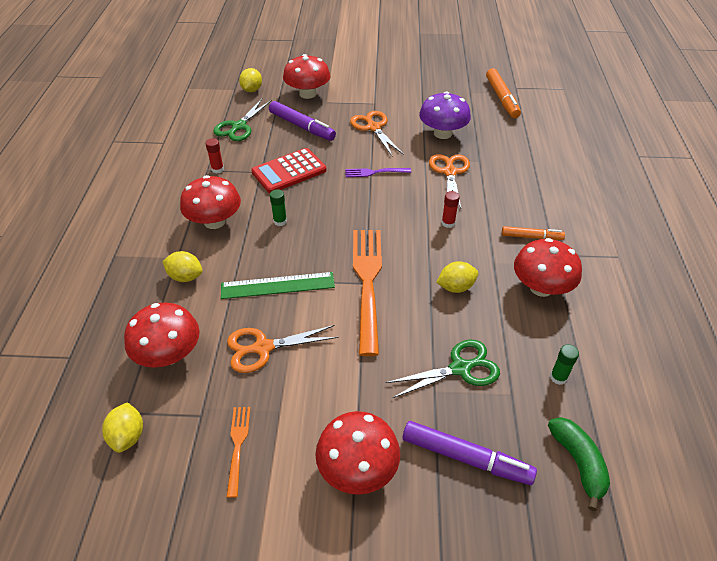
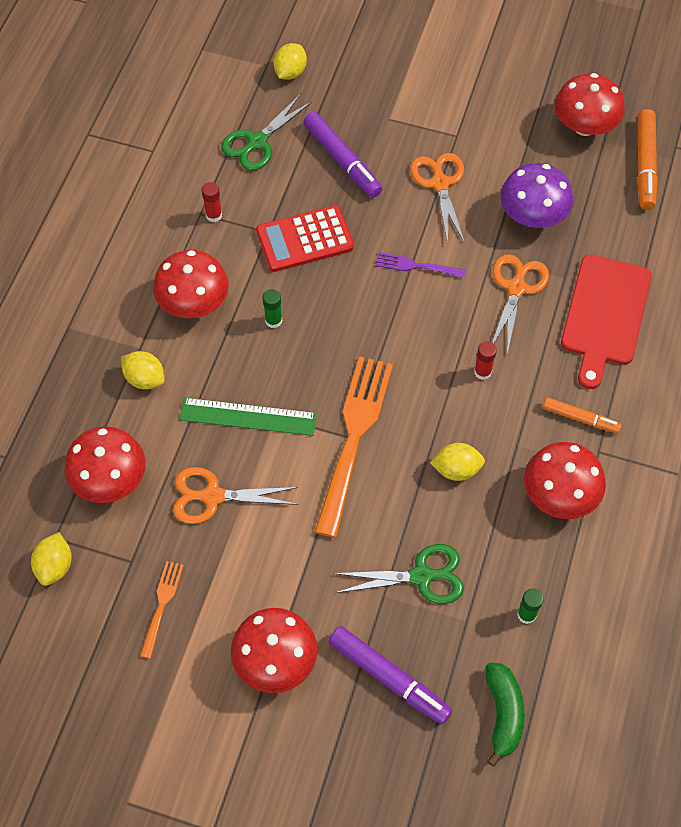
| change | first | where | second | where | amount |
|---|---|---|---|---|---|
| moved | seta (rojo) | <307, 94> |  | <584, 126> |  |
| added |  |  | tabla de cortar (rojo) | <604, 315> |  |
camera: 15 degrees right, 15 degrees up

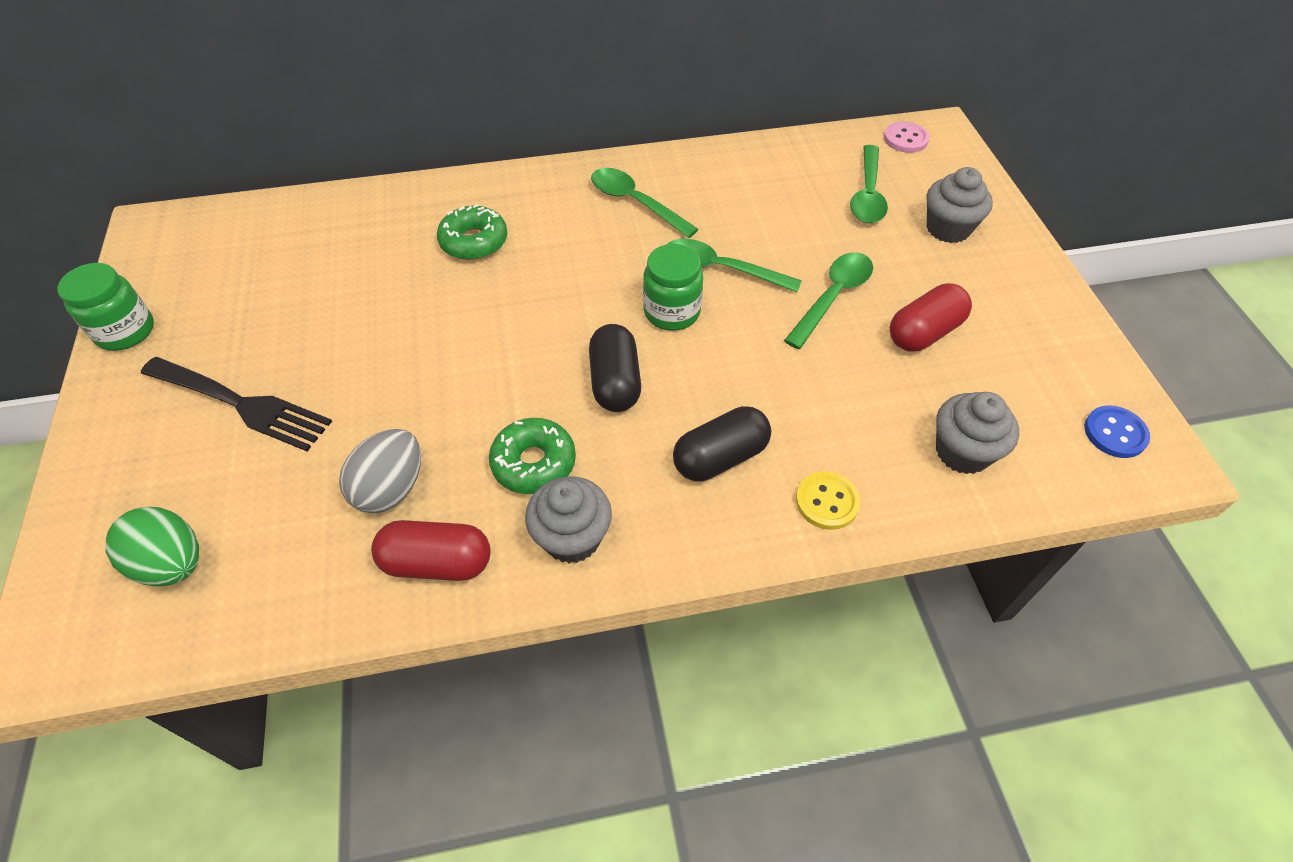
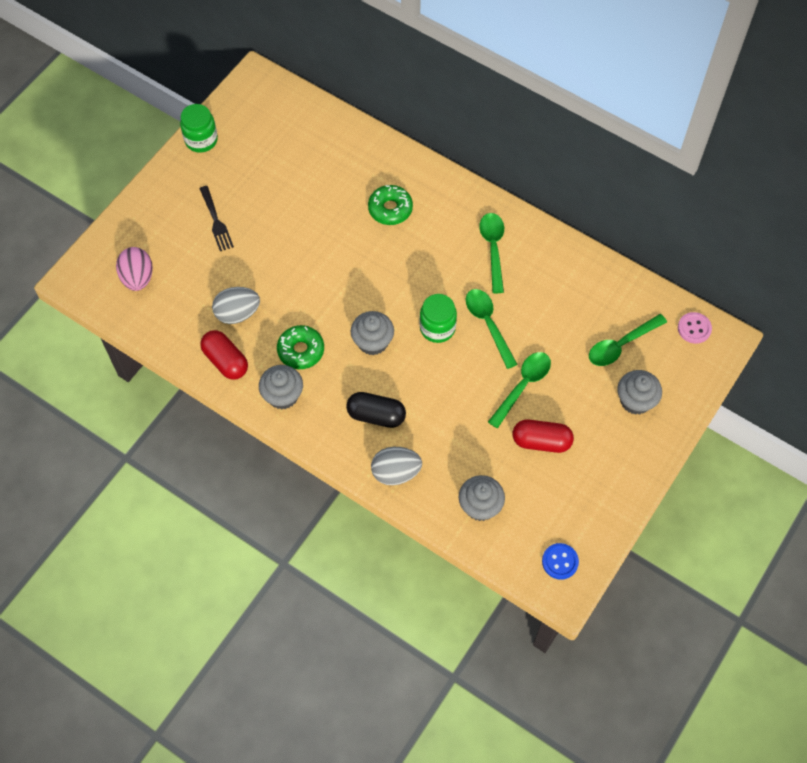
| change | first | where | second | where | amount |
|---|---|---|---|---|---|
| recoloured | huevo (verde) | <172, 564> | huevo (rosa) | <138, 278> |  |
| resized | tenedor (negro) | <242, 404> |  | <216, 221> | x0.65 |
| replaced | cápsula (negro) | <615, 382> | magdalena (gris) | <372, 342> |  |
| turned | cuchara (verde) | <833, 297> |  | <523, 386> | 45 degrees counterclockwise |
| replaced | botón (amarillo) | <827, 502> | huevo (gris) | <396, 472> |  |
camera: 45 degrees right, 10 degrees up

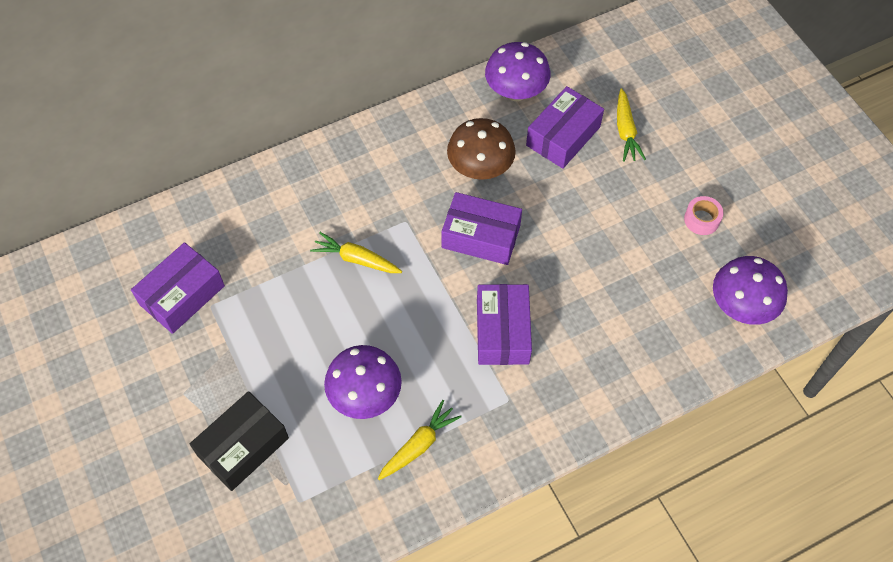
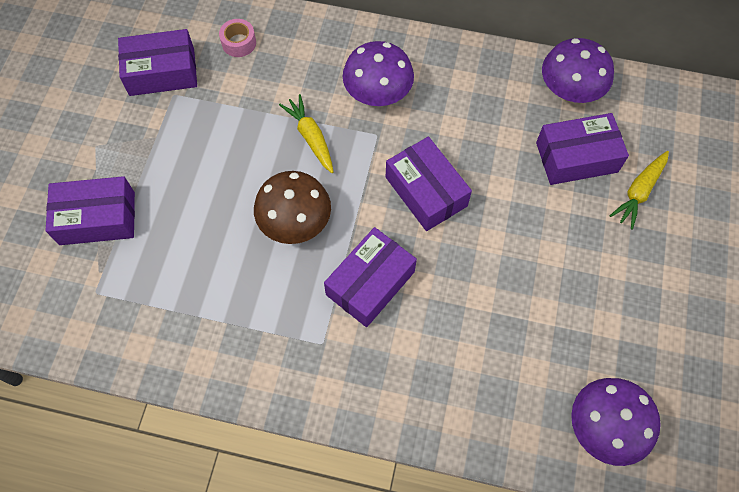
| change | first | where | second | where | amount |
|---|---|---|---|---|---|
| recoloured | caja (negro) | <243, 446> | caja (morado) | <97, 218> |  |
| moved | seta (morado) | <365, 395> |  | <377, 94> |  |
| removed | zanahoria (amarillo) | <418, 445> |  |  |  |
| moved | seta (marrón) | <480, 168> |  | <295, 223> |  |
| moved | cinta adhesiva (rosa) | <701, 219> |  | <239, 43> |  |
camera: 40 degrees right, 5 degrees up

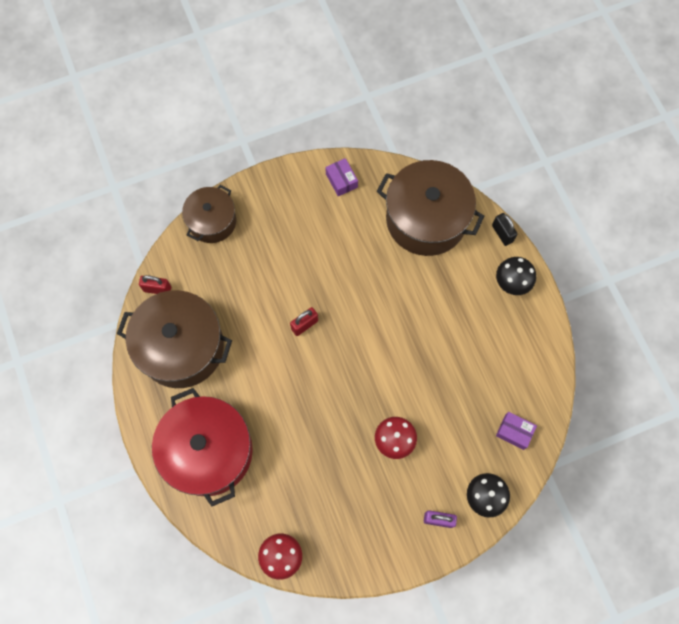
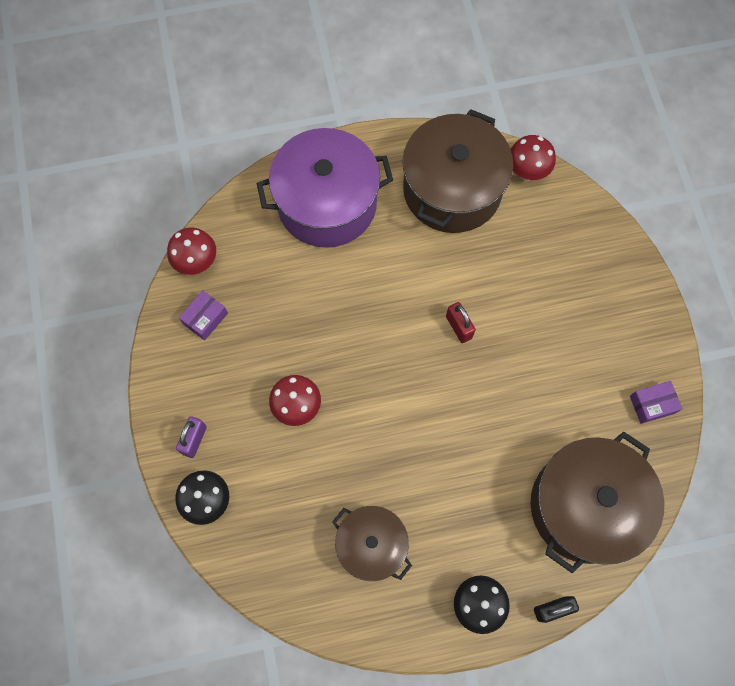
| change | first | where | second | where | amount |
|---|---|---|---|---|---|
| replaced | candado (rojo) | <157, 289> | seta (rojo) | <527, 172> |  |
| recoloured | olla (rojo) | <208, 451> | olla (morado) | <327, 203> |  |
| moved | olla (marrón) | <212, 221> |  | <371, 545> |  |
| moved | caja (morado) | <514, 432> |  | <205, 318> |  |
camera: 100 degrees right, 0 degrees up

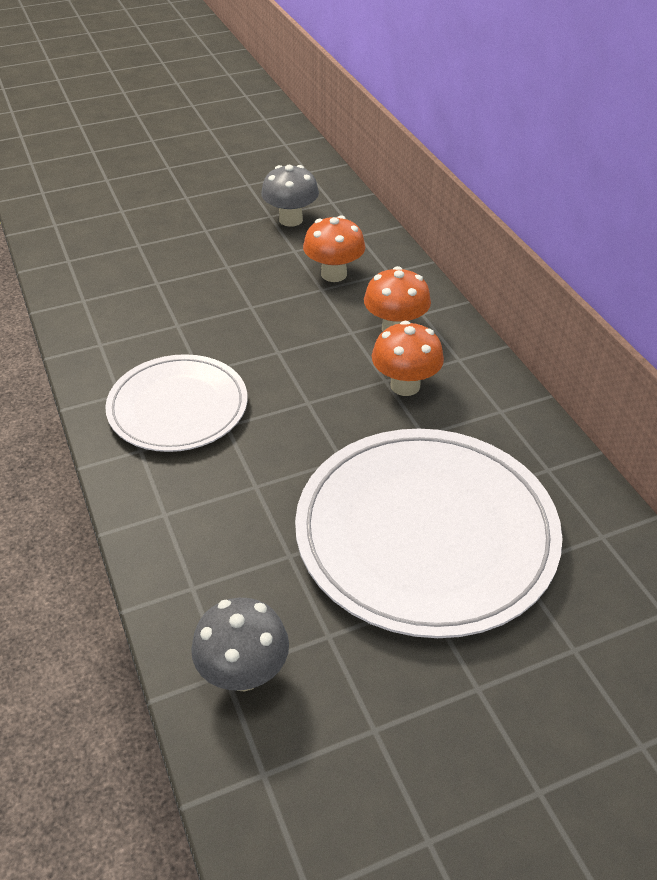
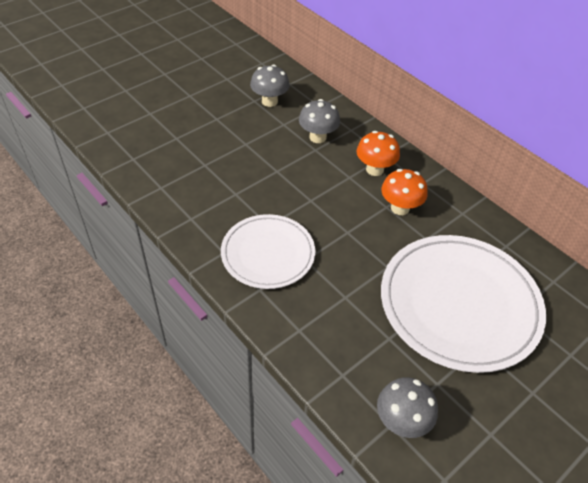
| change | first | where | second | where | amount |
|---|---|---|---|---|---|
| recoloured | seta (naranja) | <334, 274> | seta (gris) | <317, 137> |  |
camera: 20 degrees left, 5 degrees up

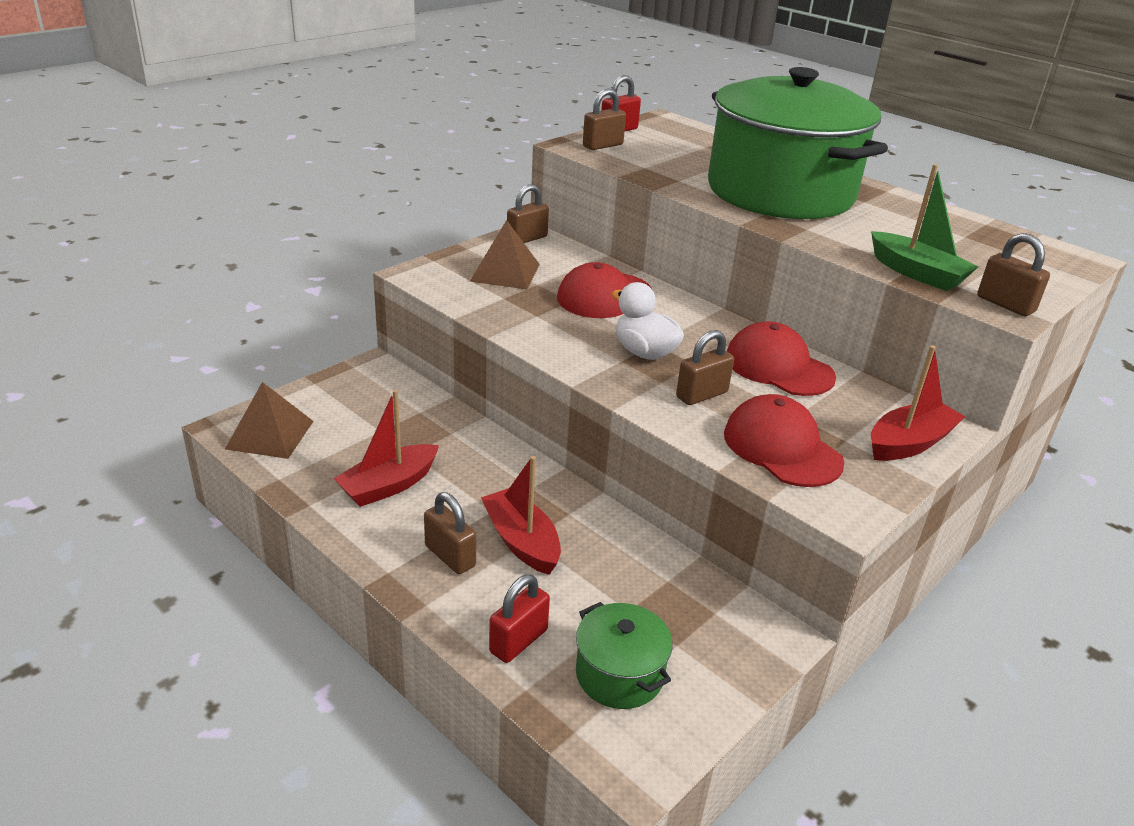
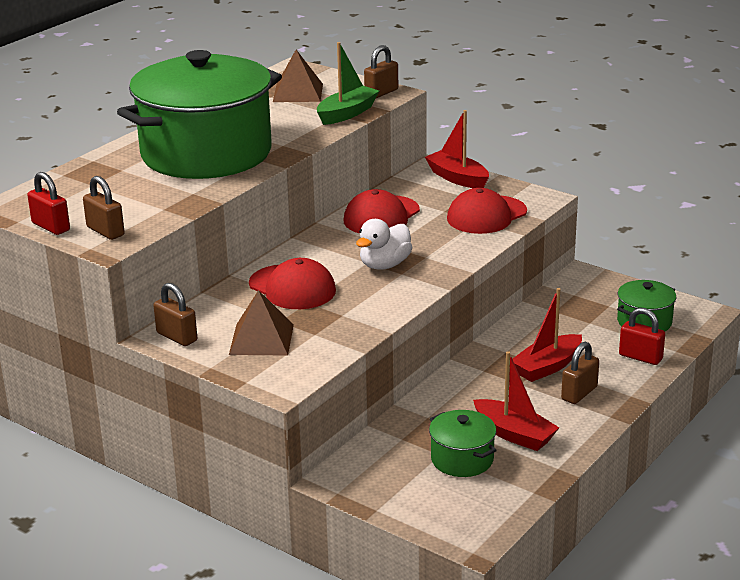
| change | first | where | second | where | amount |
|---|---|---|---|---|---|
| moved | pirámide (marrón) | <270, 434> |  | <298, 92> |  |
| removed | candado (marrón) | <702, 395> |  |  |  |
| added |  |  | olla (verde) | <462, 459> |  |
camera: 95 degrees left, 5 degrees down

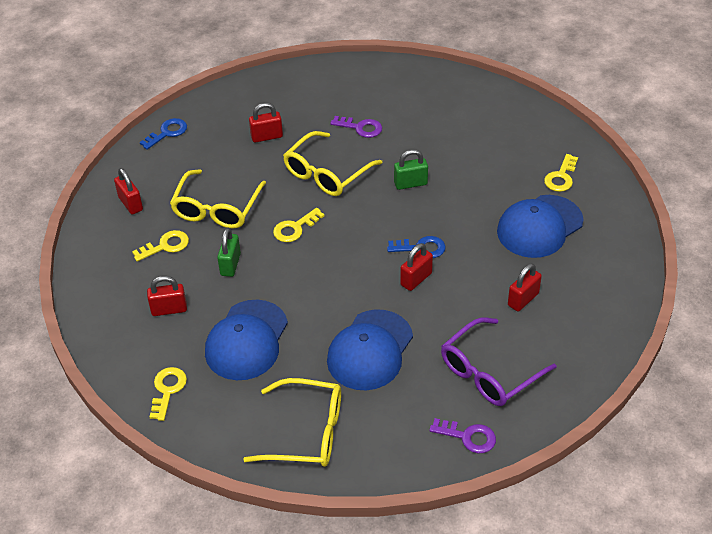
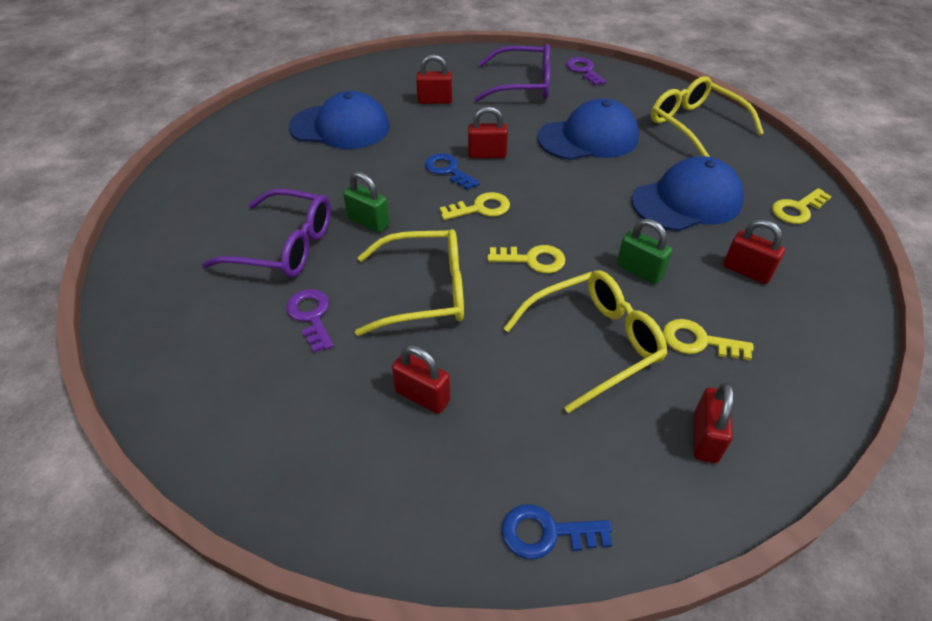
| change | first | where | second | where | amount |
|---|---|---|---|---|---|
| turned | candado (verde) | <230, 264> |  | <639, 271> | 75 degrees clockwise |
| moved | llave (amarillo) | <561, 177> |  | <481, 208> |  |
| added |  |  | gafas (morado) | <284, 246> |  |
camera: 135 degrees left, 0 degrees up

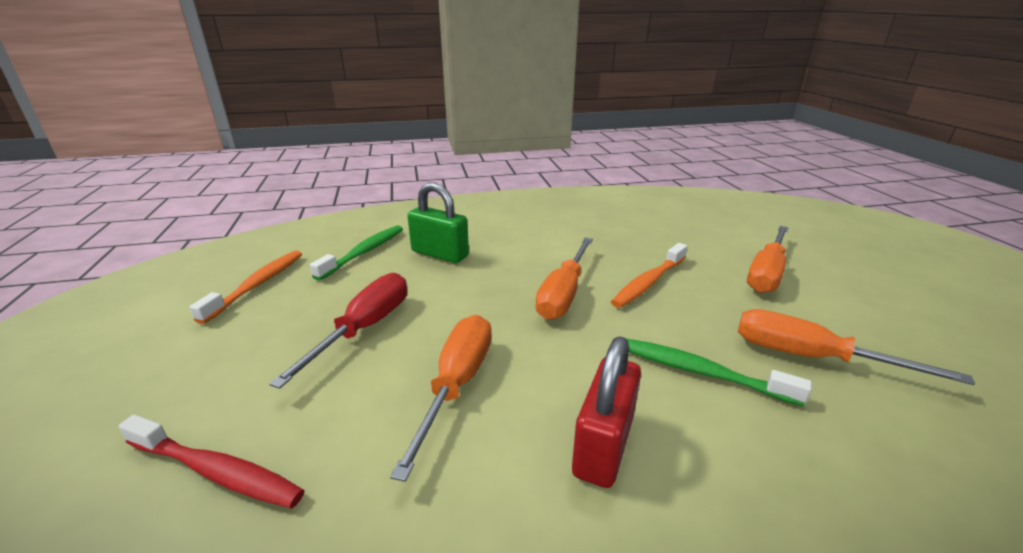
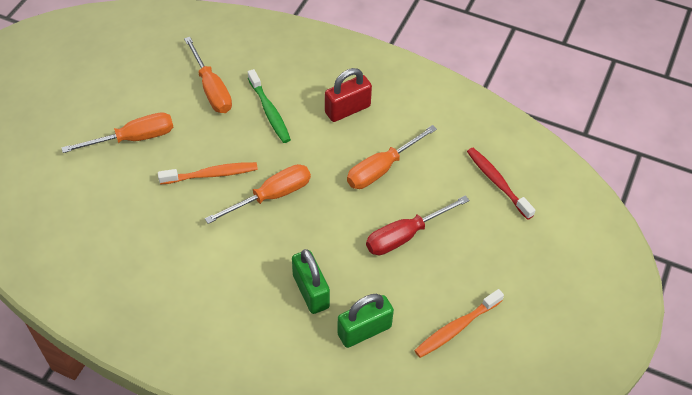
| change | first | where | second | where | amount |
|---|---|---|---|---|---|
| replaced | cepillo de dientes (verde) | <364, 252> | candado (verde) | <364, 330> |  |
camera: 145 degrees left, 25 degrees up

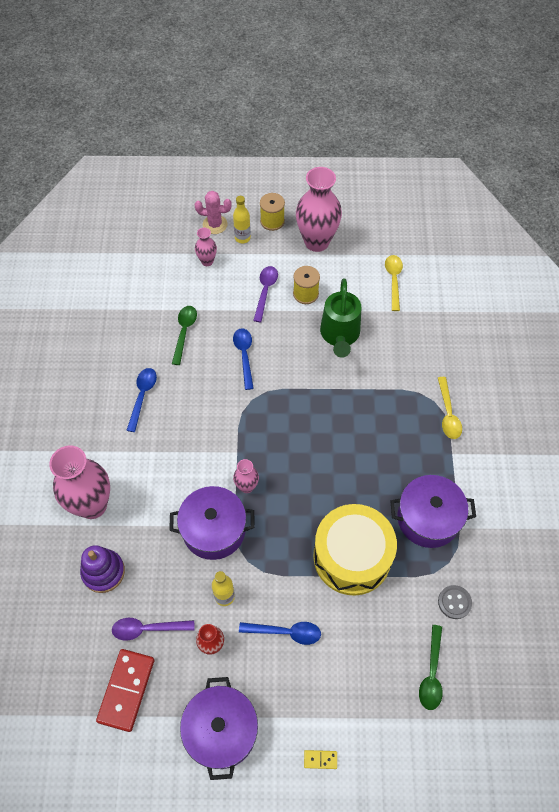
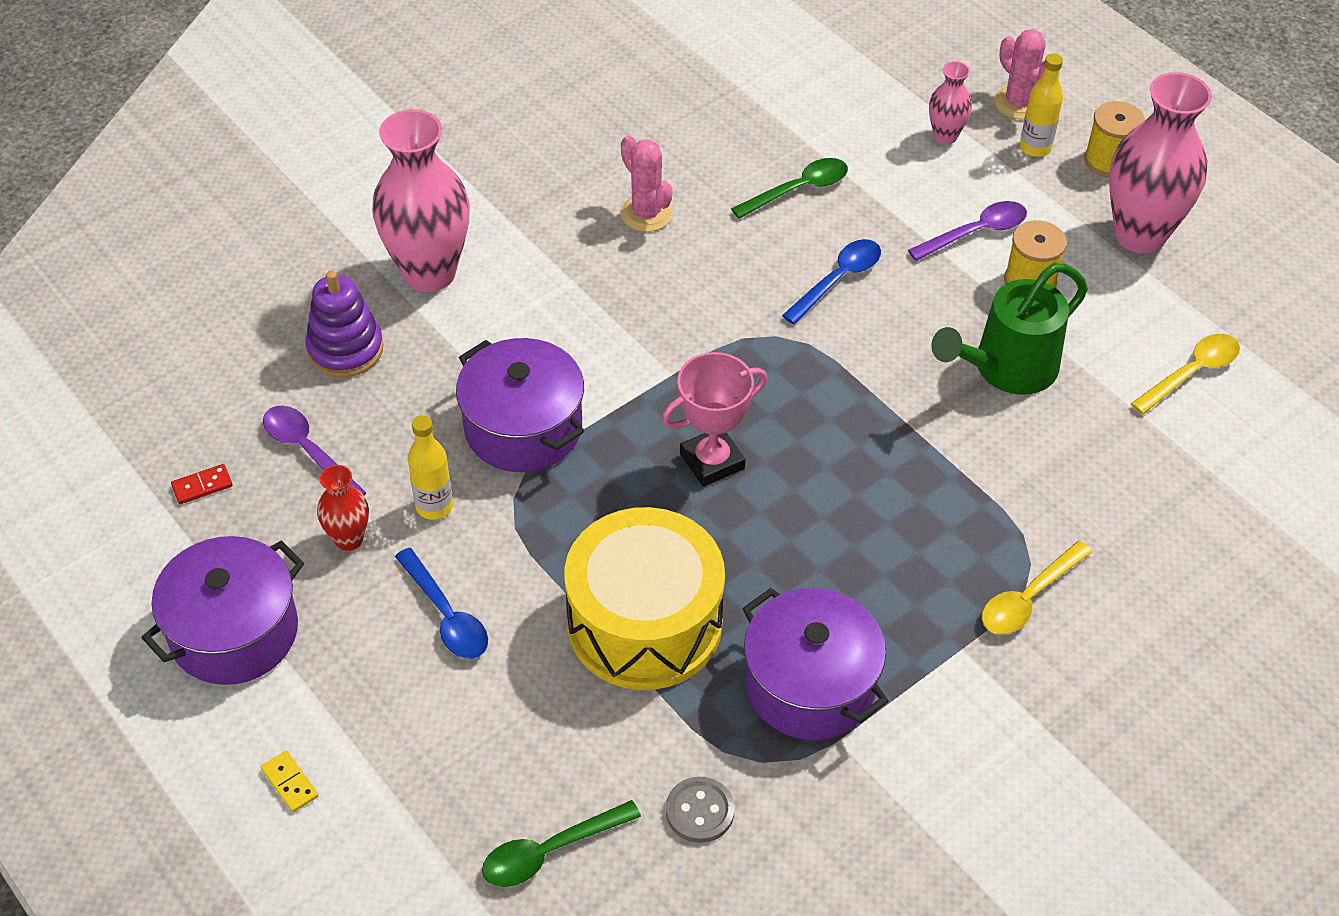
| change | first | where | second | where | amount |
|---|---|---|---|---|---|
| resized | ficha de dominó (rojo) | <126, 690> |  | <202, 486> | x0.44 |
| replaced | cuchara (azul) | <142, 396> | cactus (rosa) | <646, 214> |  |
| removed | florero (rosa) | <247, 487> |  |  |  |
| added |  |  | trofeo (rosa) | <712, 461> |  |
camera: 50 degrees right, 10 degrees down

